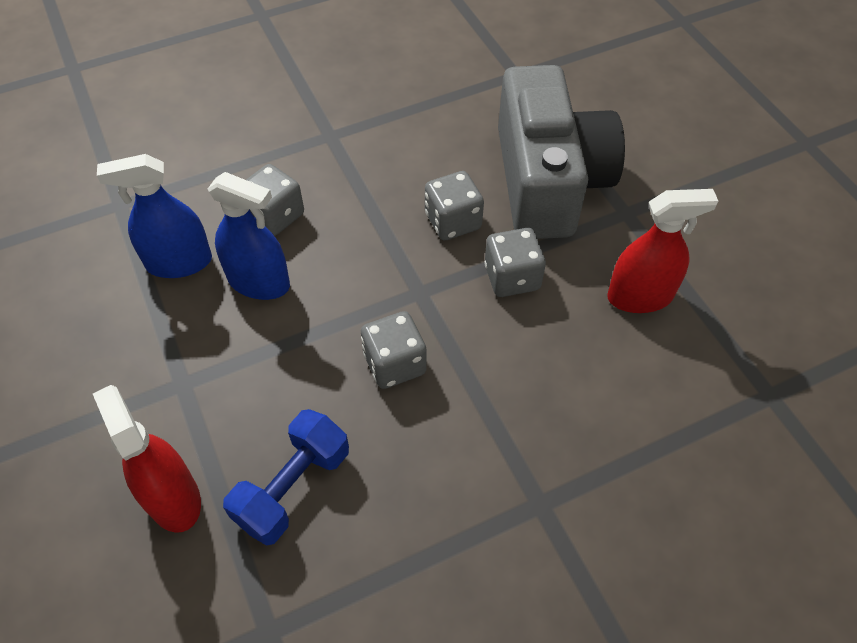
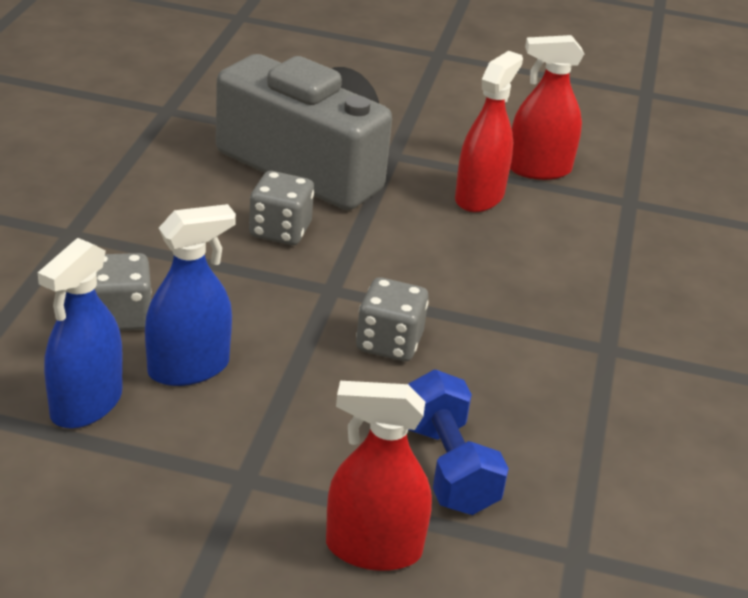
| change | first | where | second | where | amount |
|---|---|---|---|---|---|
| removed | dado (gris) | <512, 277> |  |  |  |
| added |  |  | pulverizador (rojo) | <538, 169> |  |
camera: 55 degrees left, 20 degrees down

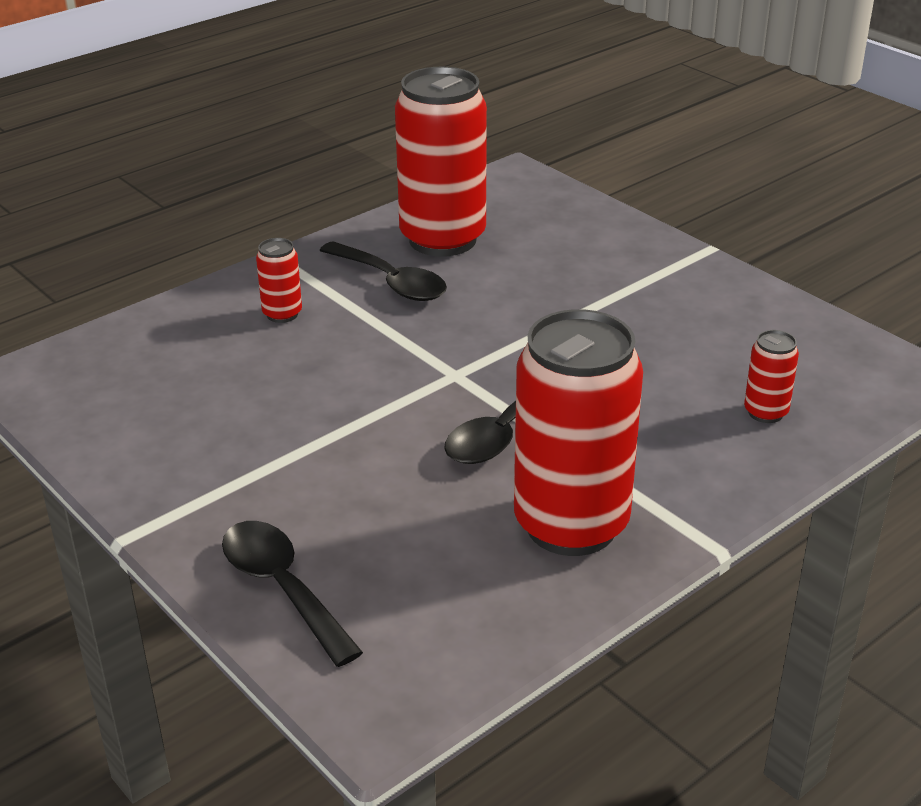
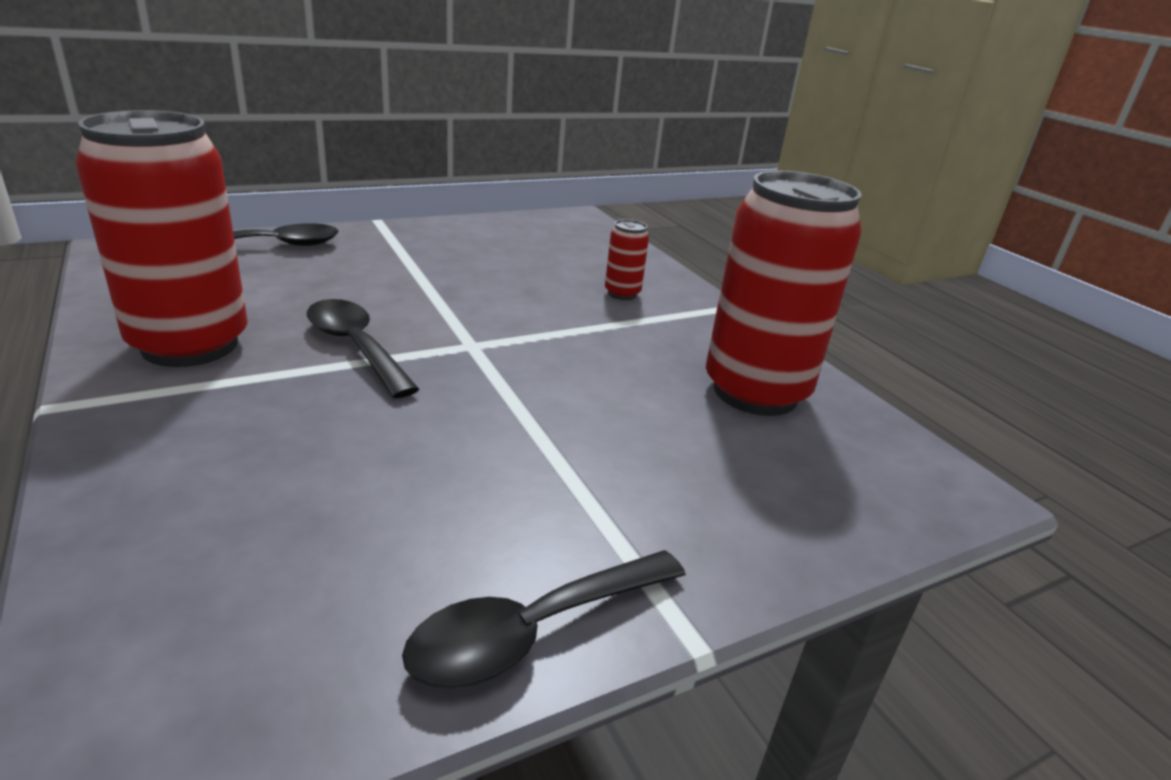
| change | first | where | second | where | amount |
|---|---|---|---|---|---|
| moved | cuchara (negro) | <391, 282> |  | <533, 631> |  |
| removed | lata (rojo) | <765, 412> |  |  |  |
camera: 100 degrees right, 5 degrees down

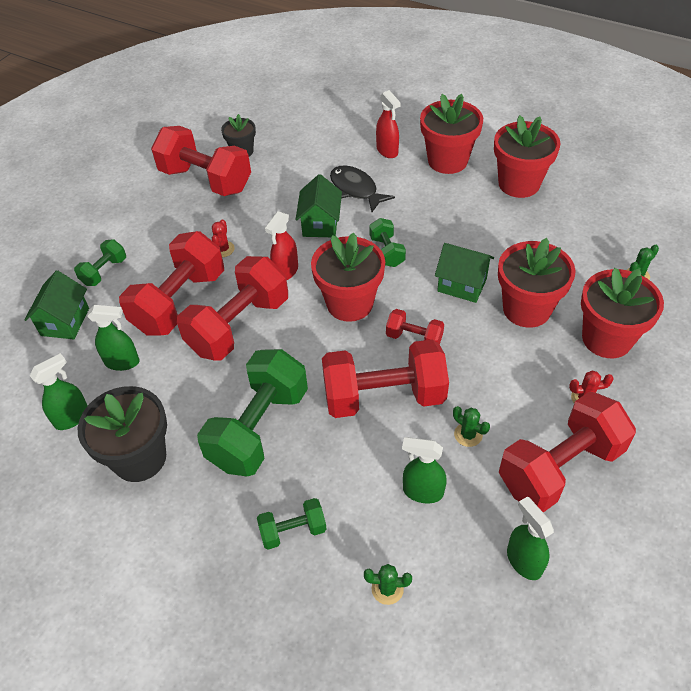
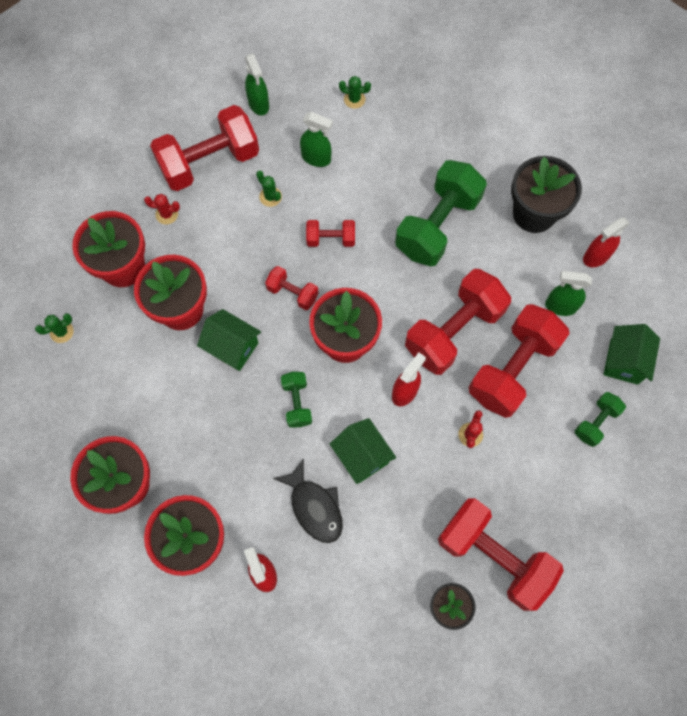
| change | first | where | second | where | amount |
|---|---|---|---|---|---|
| recoloured | pulverizador (verde) | <72, 417> | pulverizador (rojo) | <596, 257> |  |
| removed | mancuerna (verde) | <293, 531> |  |  |  |
| turned | casa (verde) | <320, 224> |  | <362, 456> | 45 degrees counterclockwise |
| resized | mancuerna (rojo) | <384, 396> |  | <330, 239> | x0.49 |
camera: 175 degrees left, 20 degrees up

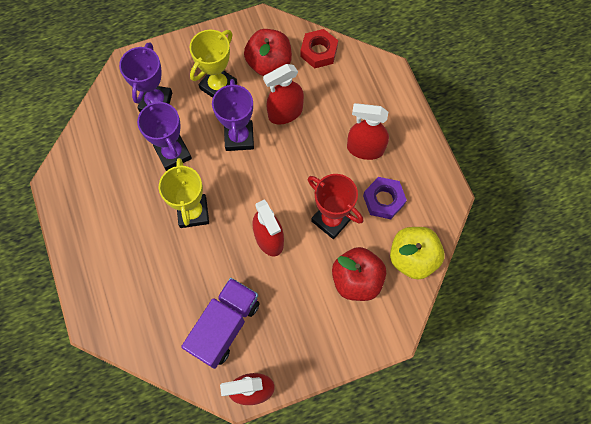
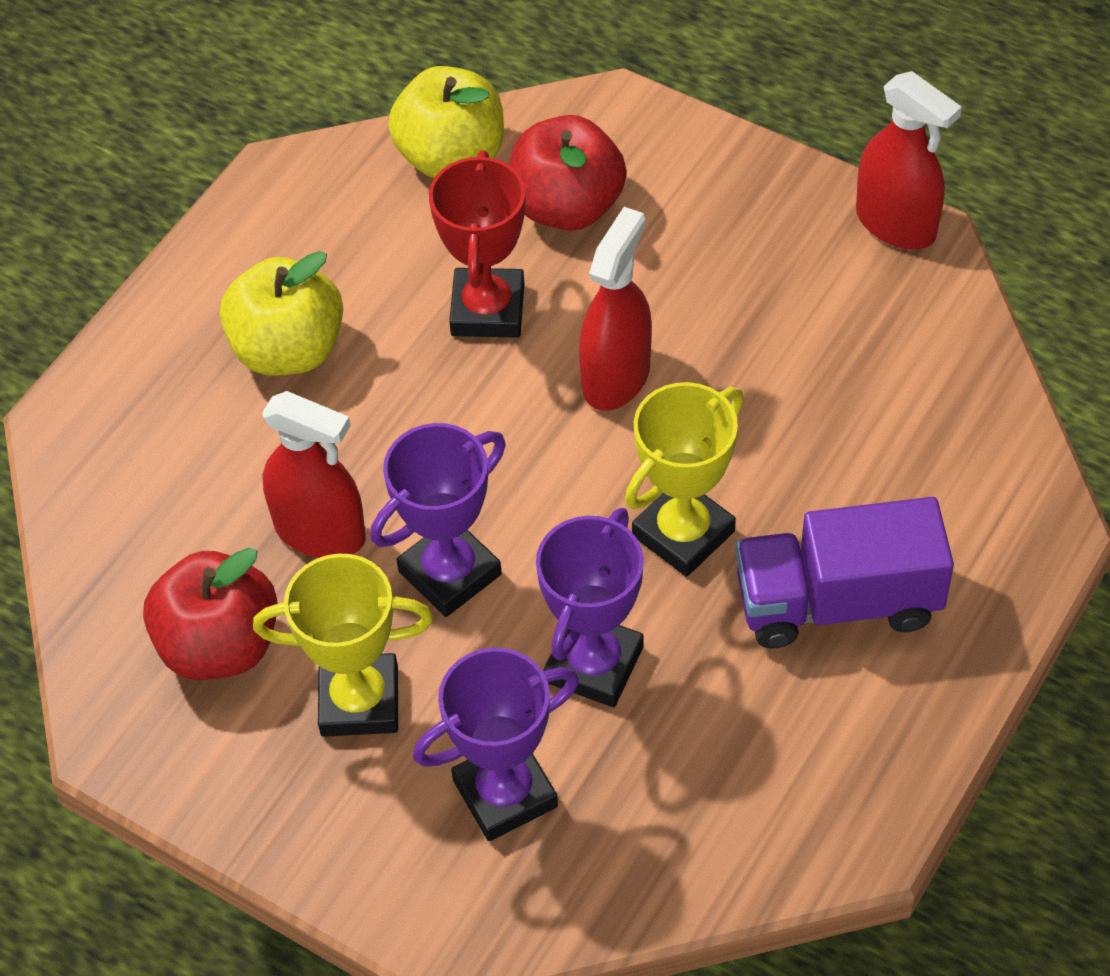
| change | first | where | second | where | amount |
|---|---|---|---|---|---|
| moved | camión (morado) | <224, 326> |  | <837, 602> |  |
| removed | tuerca (rojo) | <319, 52> |  |  |  |
| replaced | pulverizador (rojo) | <365, 149> | manzana (amarillo) | <288, 349> |  |
| removed | tuerca (morado) | <383, 200> |  |  |  |
camera: 125 degrees left, 15 degrees down

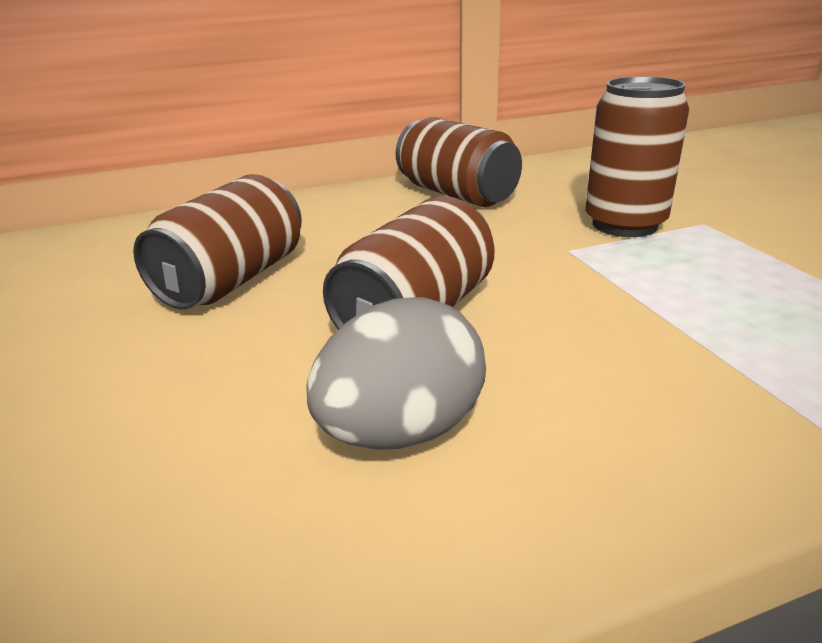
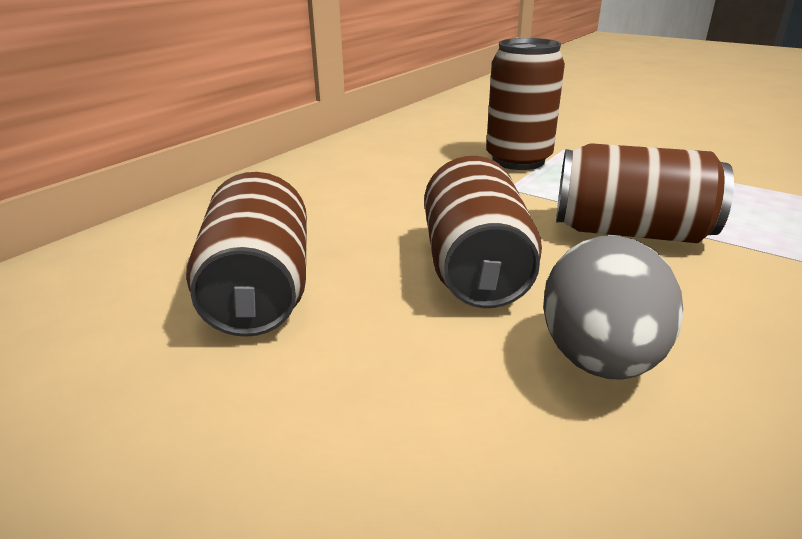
| change | first | where | second | where | amount |
|---|---|---|---|---|---|
| moved | lata (marrón) | <457, 194> |  | <630, 232> |  |
camera: 35 degrees left, 0 degrees up

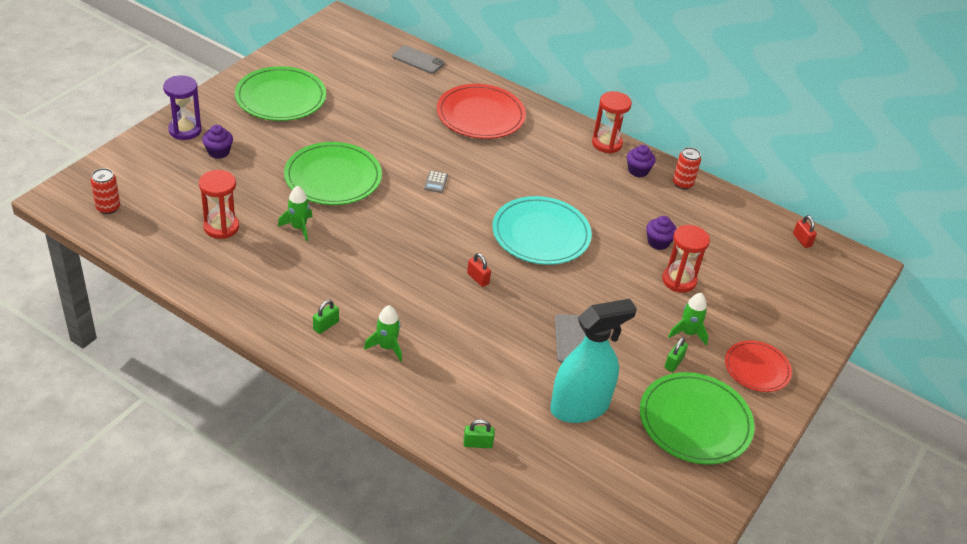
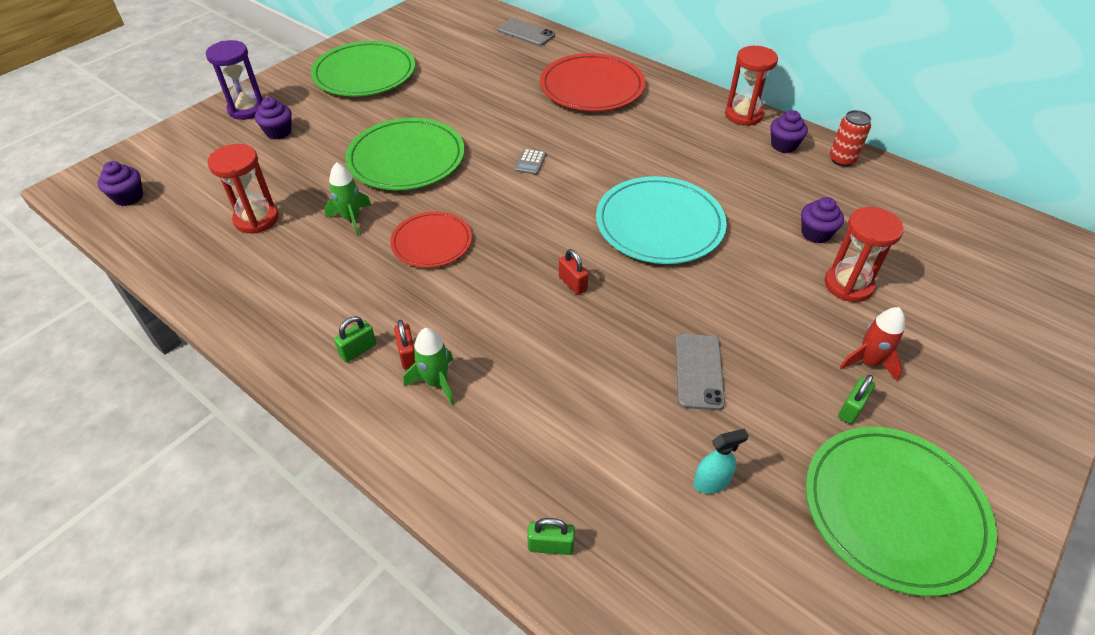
| change | first | where | second | where | amount |
|---|---|---|---|---|---|
| replaced | lata (rojo) | <108, 208> | magdalena (morado) | <128, 197> |  |
| resized | pulverizador (turquesa) | <580, 407> |  | <711, 482> | x0.40 |
| recoloured | cohete (verde) | <688, 333> | cohete (rojo) | <868, 362> |  |
| moved | plato (rojo) | <757, 368> |  | <431, 242> |  |
| moved | candado (rojo) | <802, 240> |  | <408, 355> |  |
camera: 10 degrees right, 5 degrees up

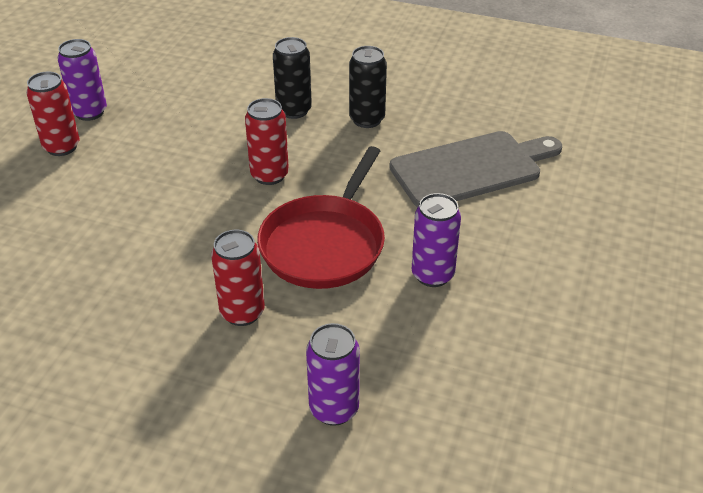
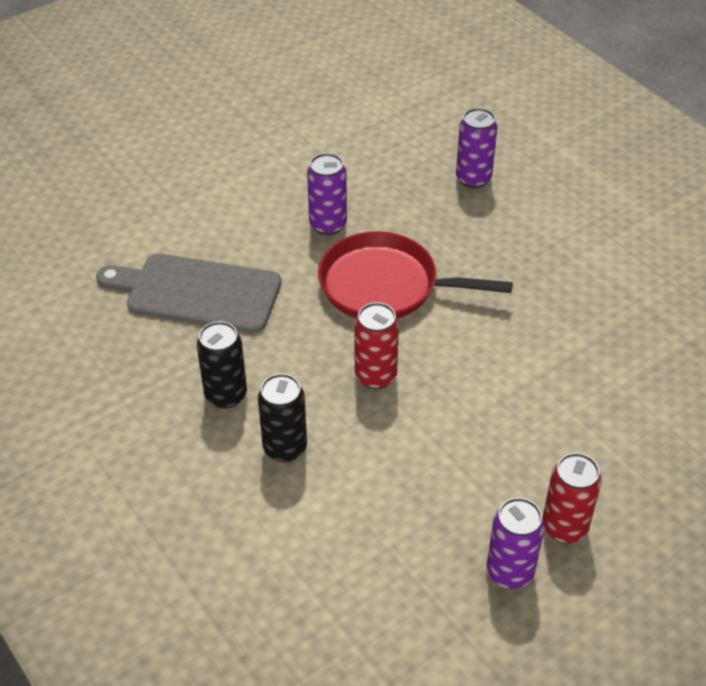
| change | first | where | second | where | amount |
|---|---|---|---|---|---|
| removed | lata (rojo) | <242, 312> |  |  |  |
| turned | sartén (rojo) | <325, 244> |  | <385, 285> | 135 degrees counterclockwise |
camera: 145 degrees left, 5 degrees up

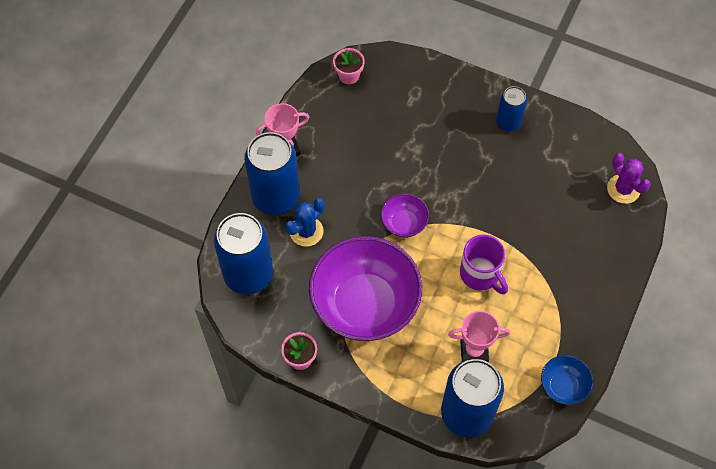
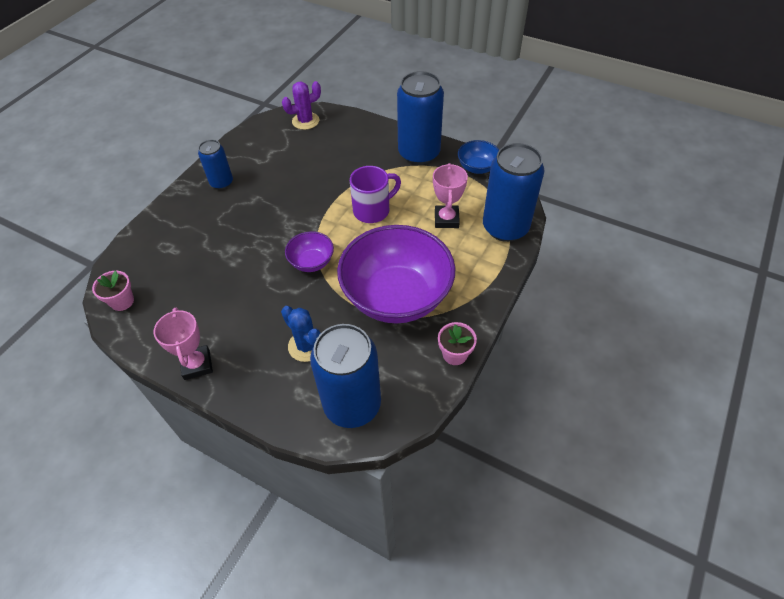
| change | first | where | second | where | amount |
|---|---|---|---|---|---|
| moved | lata (azul) | <276, 197> |  | <419, 153> |  |
camera: 85 degrees left, 10 degrees down

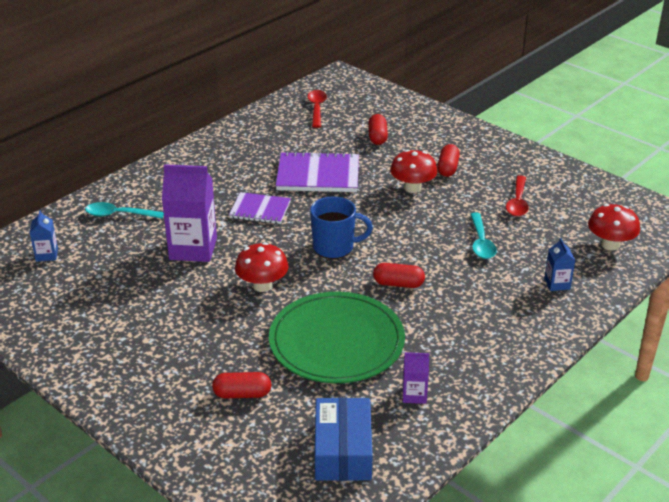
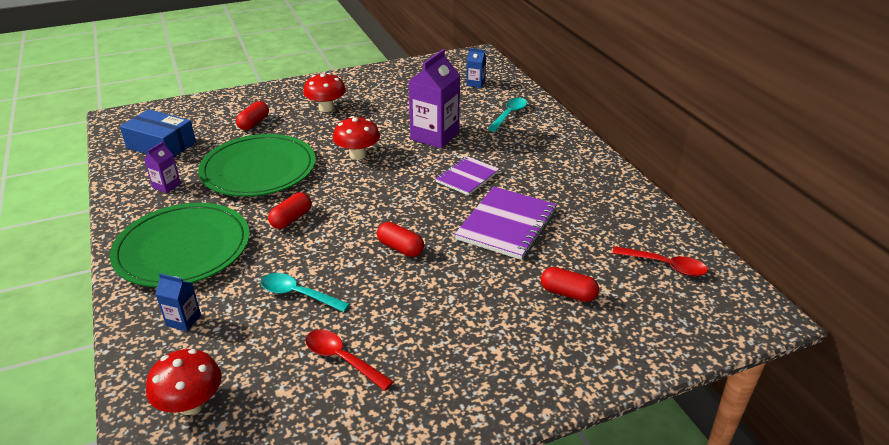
| change | first | where | second | where | amount |
|---|---|---|---|---|---|
| removed | taza (azul) | <335, 247> |  |  |  |
| moved | seta (rojo) | <412, 188> |  | <326, 108> |  |
| moved | cápsula (rojo) | <448, 168> |  | <400, 248> |  |
| added |  |  | plato (verde) | <183, 248> |  |
camera: 115 degrees right, 0 degrees up

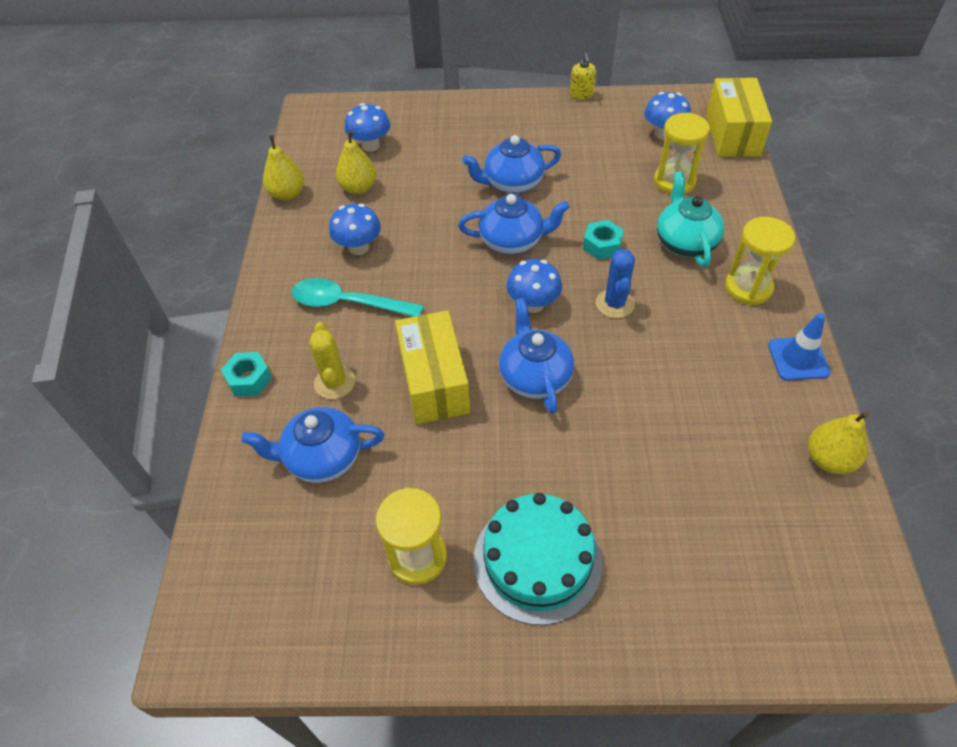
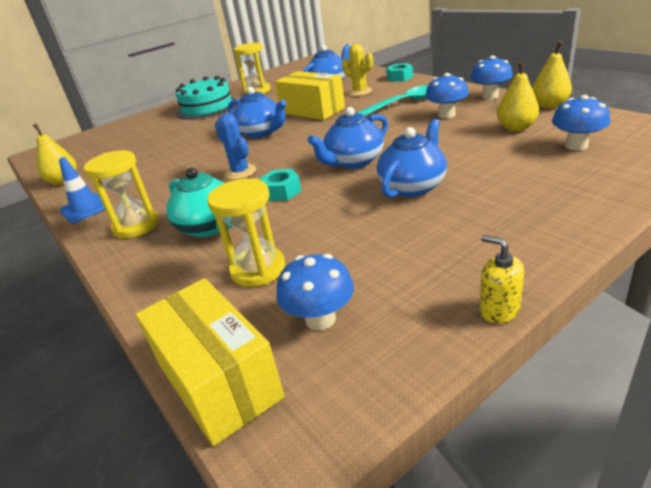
| change | first | where | second | where | amount |
|---|---|---|---|---|---|
| moved | seta (azul) | <533, 304> |  | <490, 96> |  |
camera: 145 degrees right, 20 degrees down

